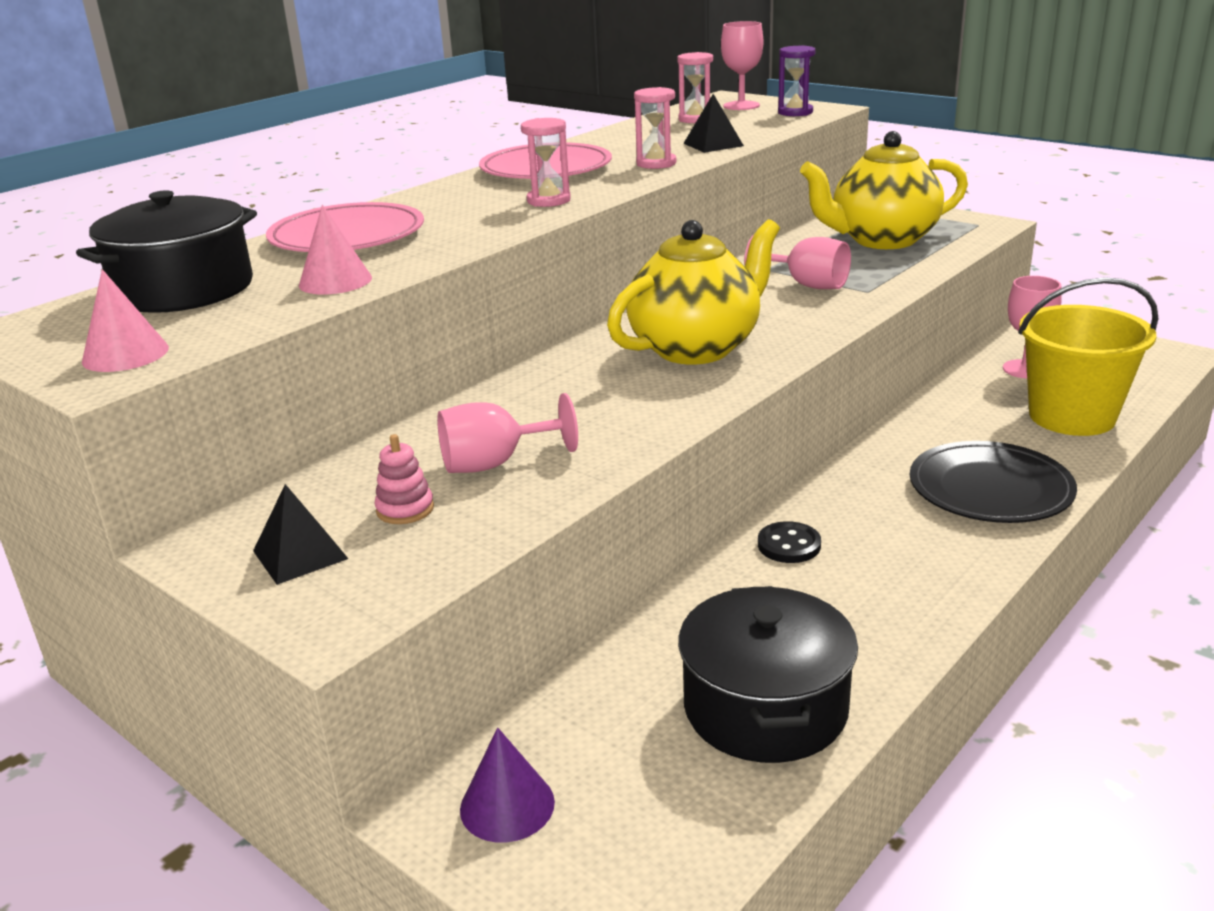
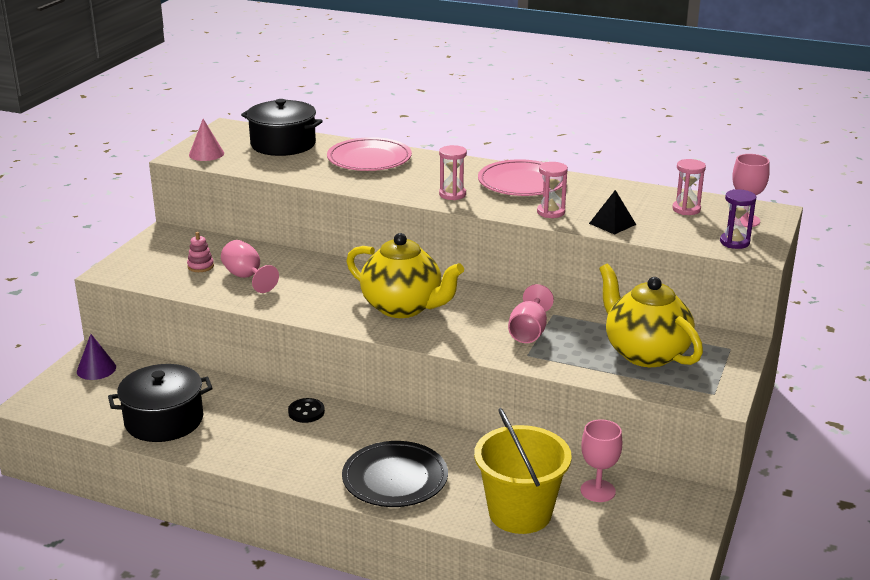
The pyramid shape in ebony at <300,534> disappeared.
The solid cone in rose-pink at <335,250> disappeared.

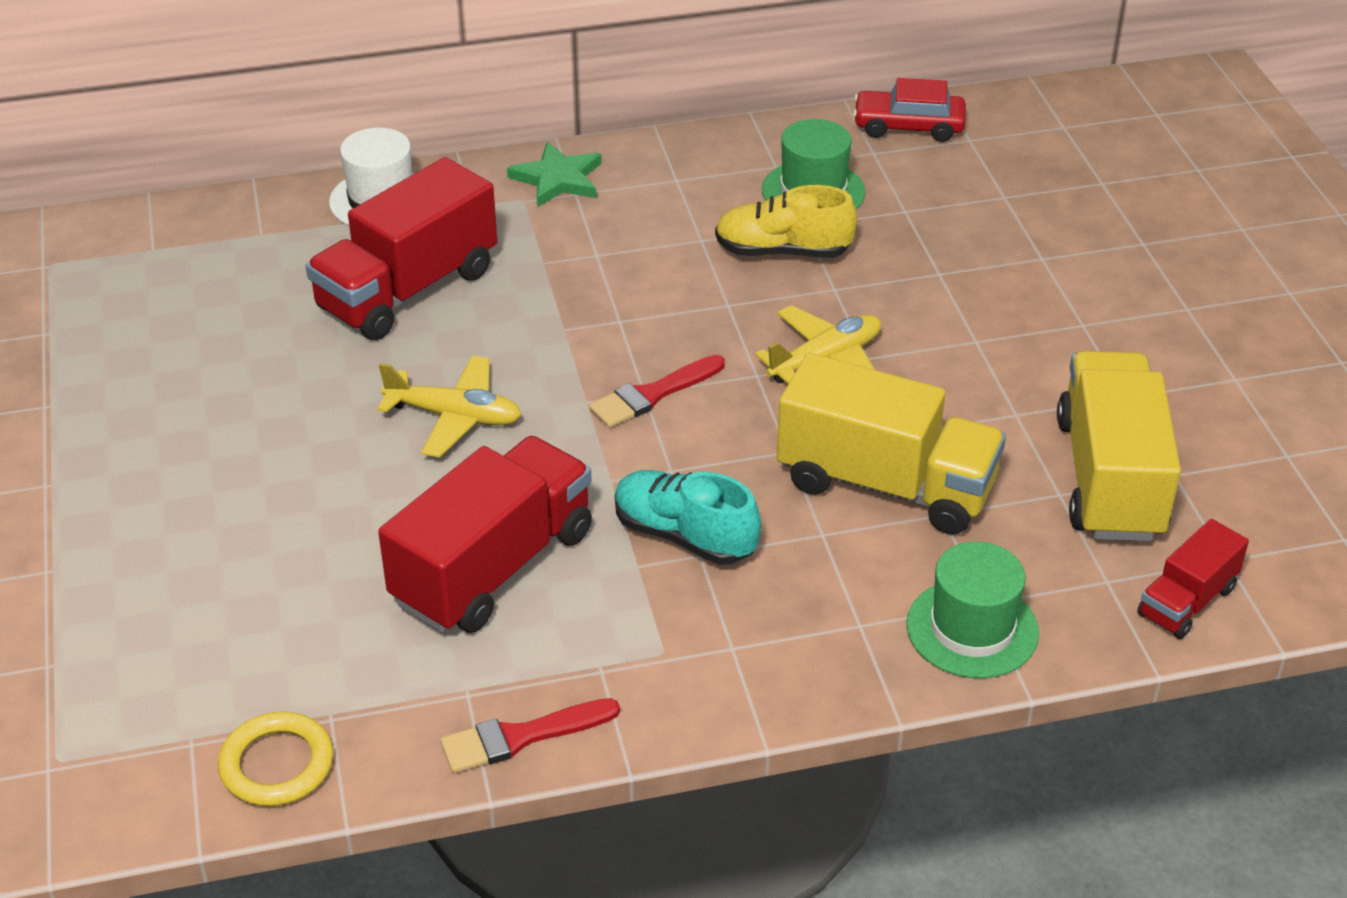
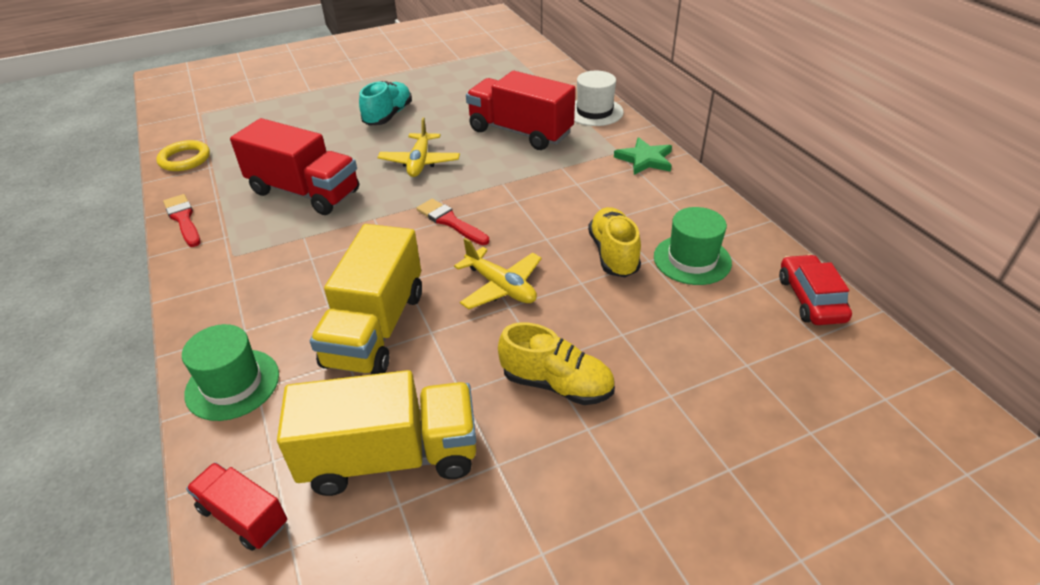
The sneaker in turquoise moved from <688,517> to <385,103>.
The sneaker in golden at <556,363> appeared.

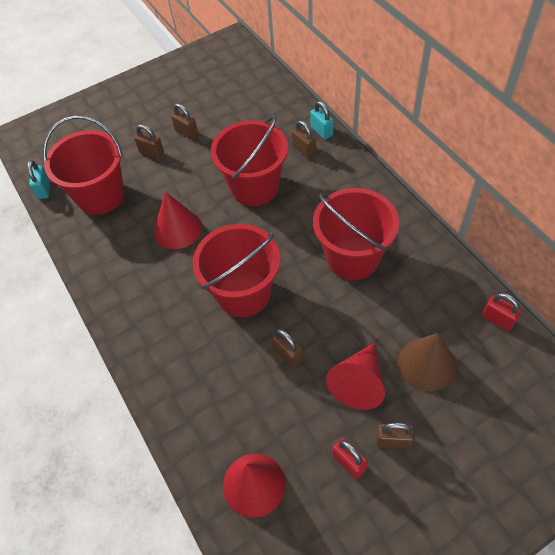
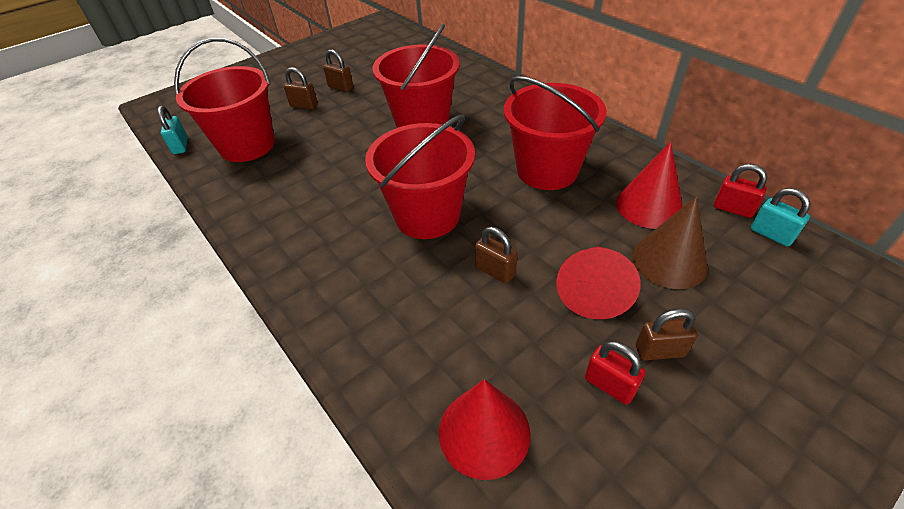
The solid cone in crimson moved from <178,220> to <649,185>.
The small lock in turquoise moved from <322,120> to <781,217>.
The small lock in dark brown at <304,140> disappeared.

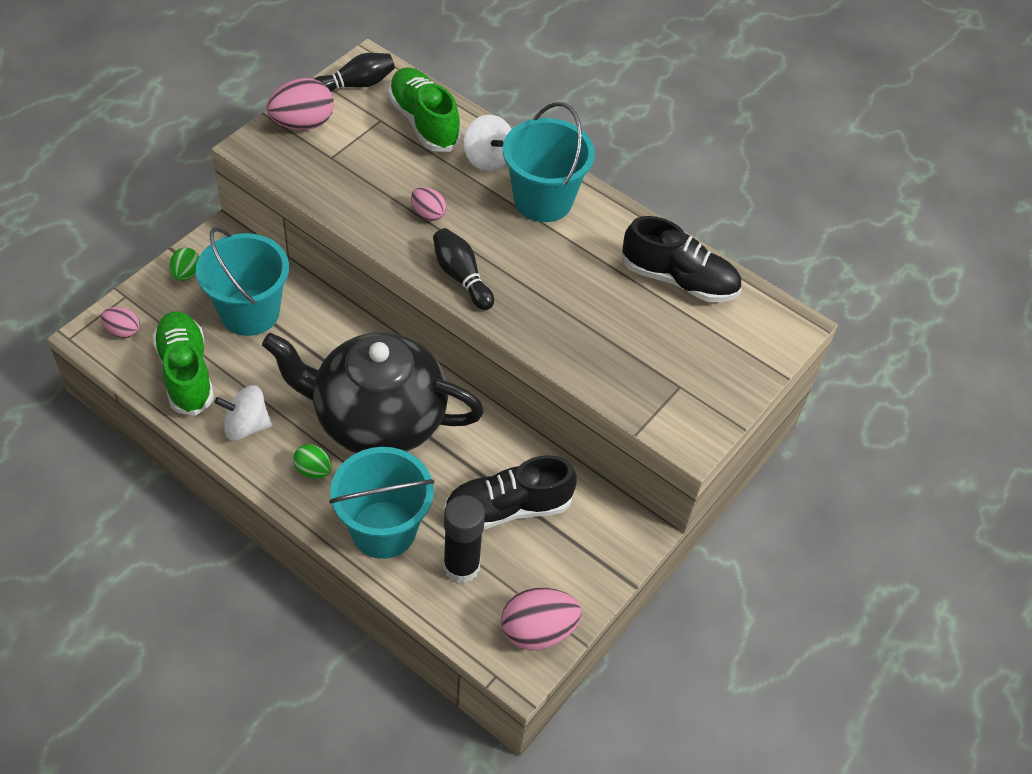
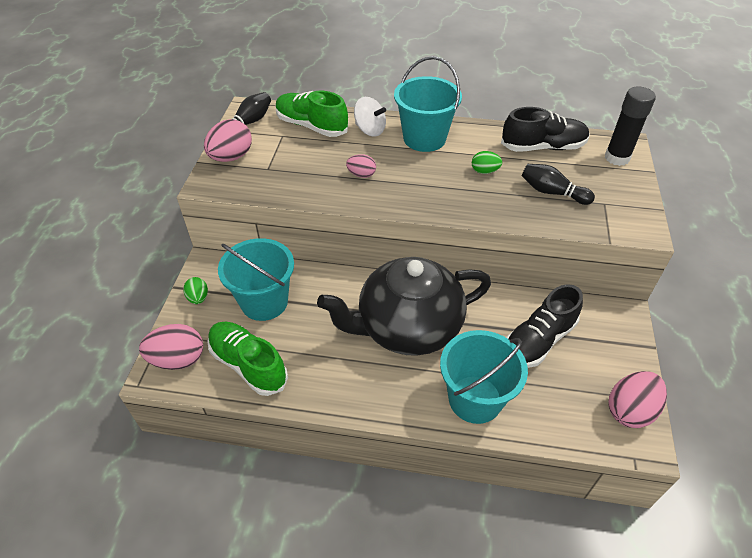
The egg in rose-pink at <120,322> changed to 1.76 times the size.
The egg in green moved from <312,461> to <487,162>.
The tenpin in ebony moved from <463,269> to <558,184>.
The glue in ebony moved from <464,539> to <630,126>.
The whirligig in snow-white at <243,413> disappeared.

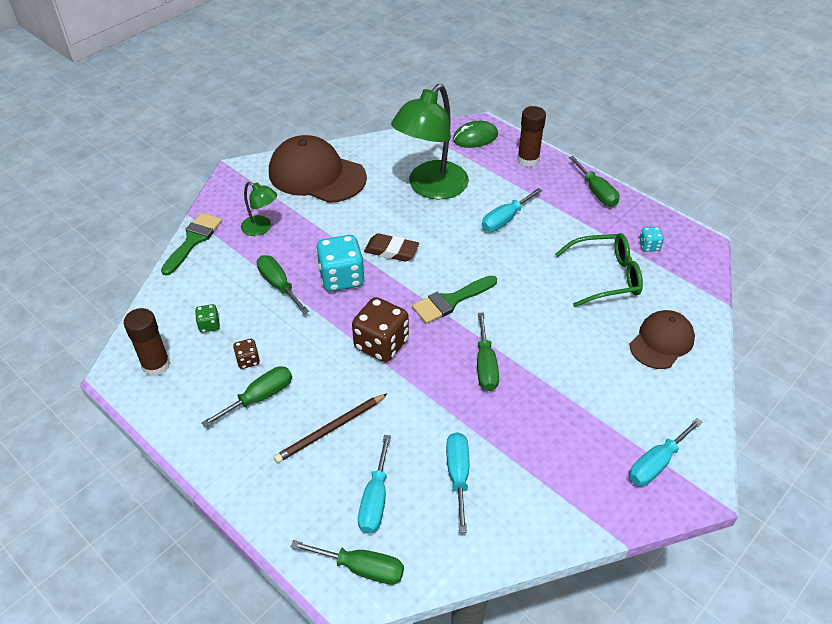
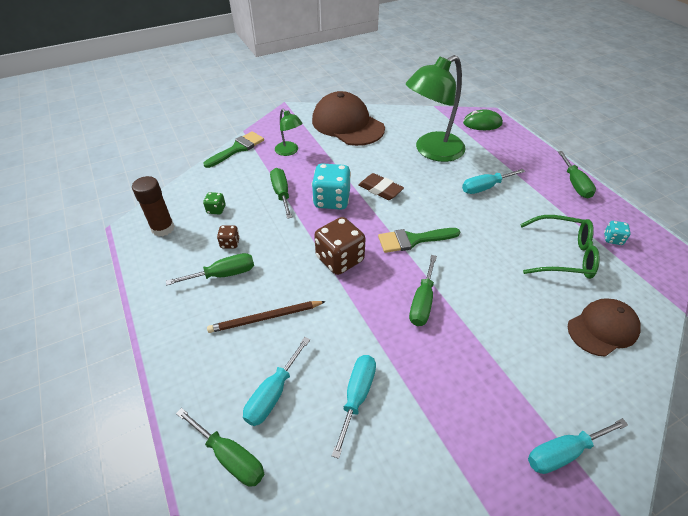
The glue in dark brown at <531,136> disappeared.

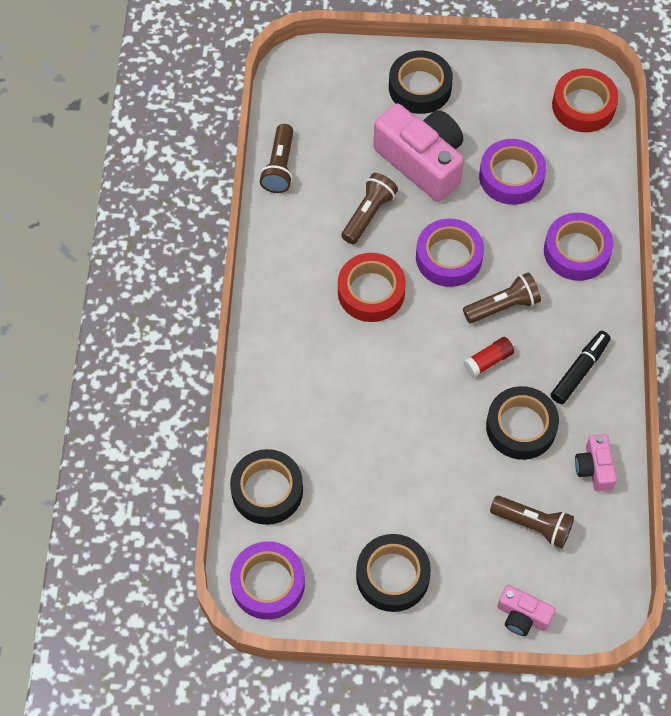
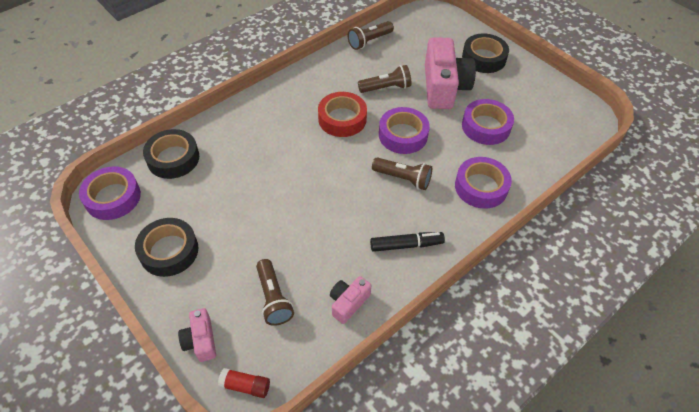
The glue in crimson moved from <488,357> to <244,383>.
The sticky tape in ebony at <522,423> disappeared.
The sticky tape in crimson at <585,100> disappeared.

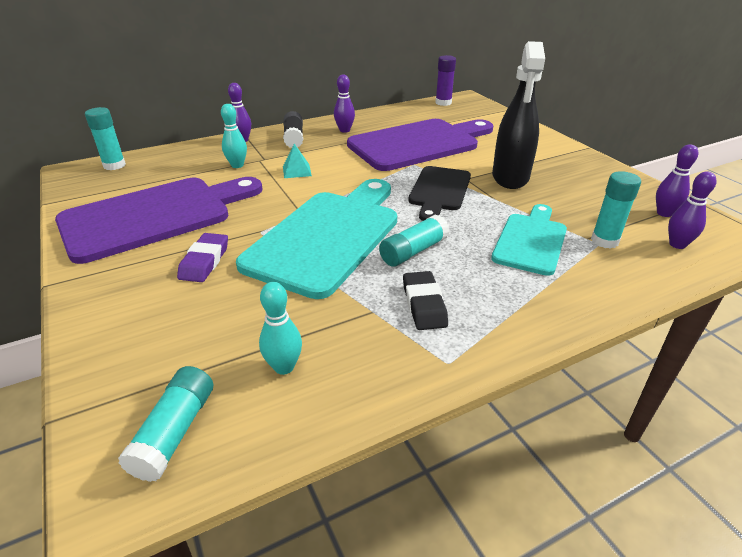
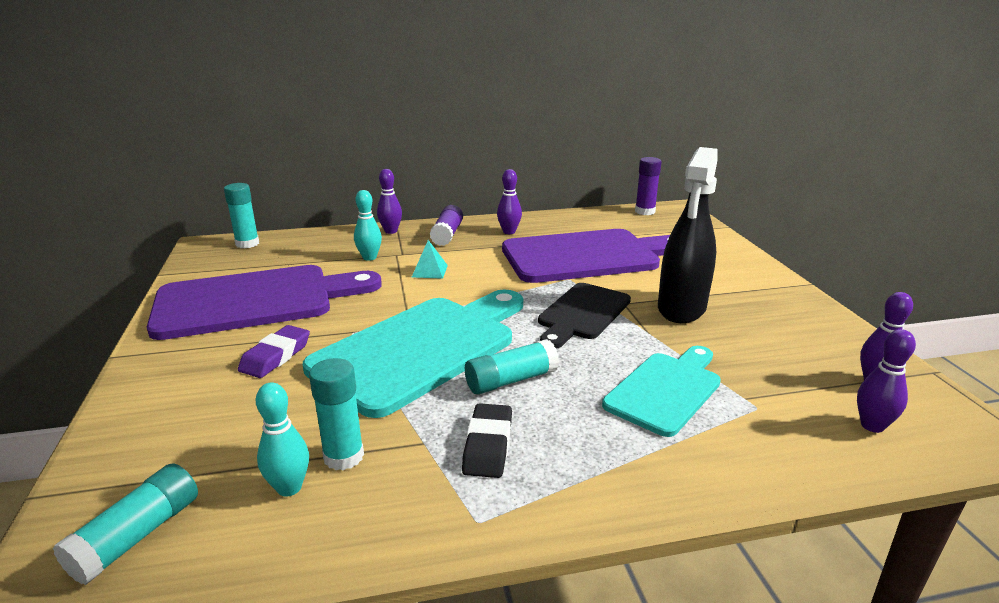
The glue in turquoise moved from <616,210> to <336,414>.
The glue in ebony at <293,129> became the glue in purple at <446,225>.

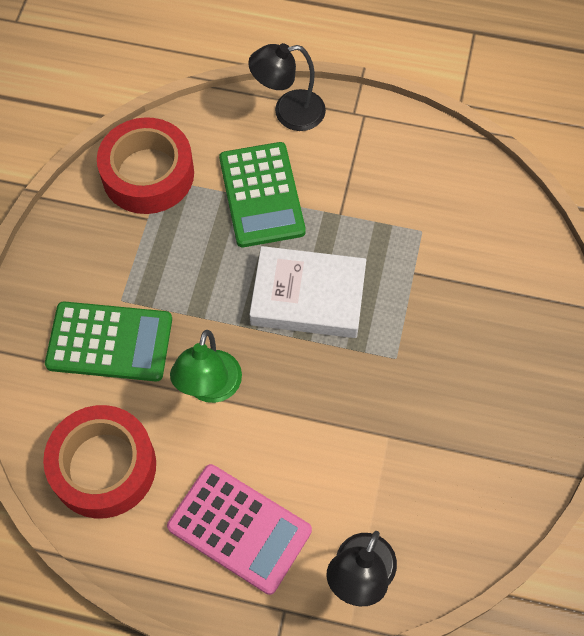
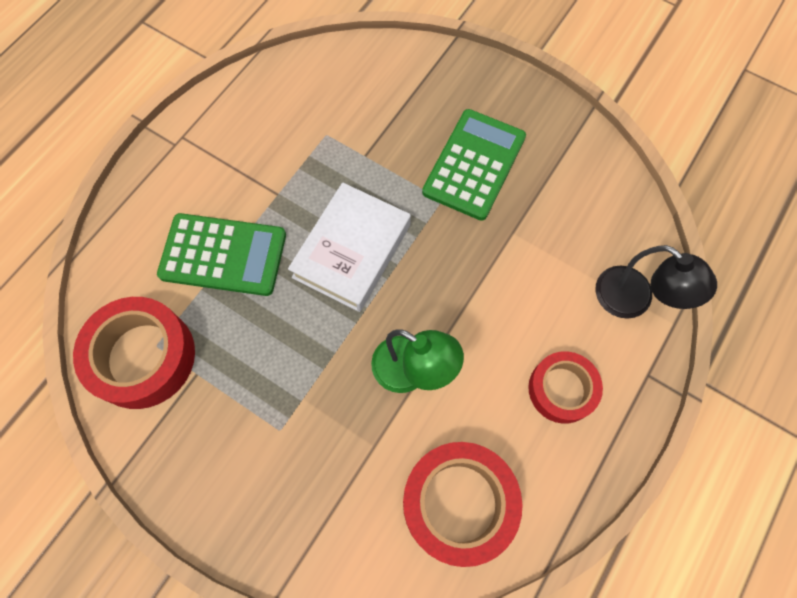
The calculator in green moved from <108,341> to <474,165>.
The calculator in rose-pink at <239,529> was replaced by the sticky tape in crimson at <565,387>.
The reading lamp in ebony at <287,87> disappeared.

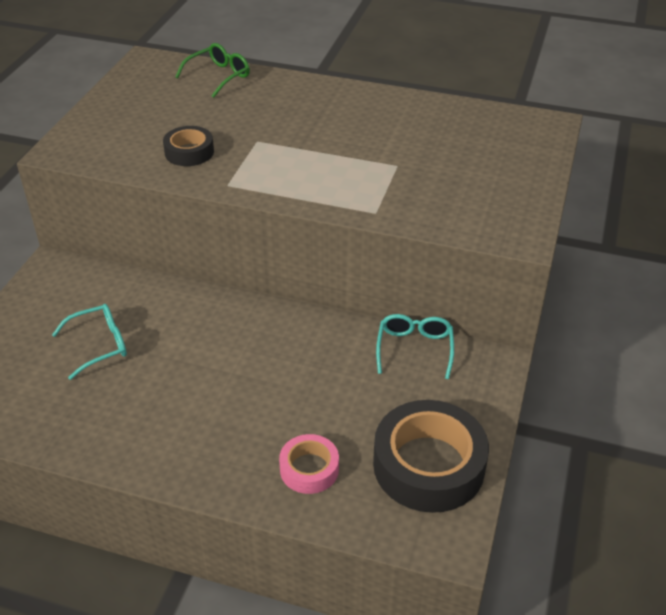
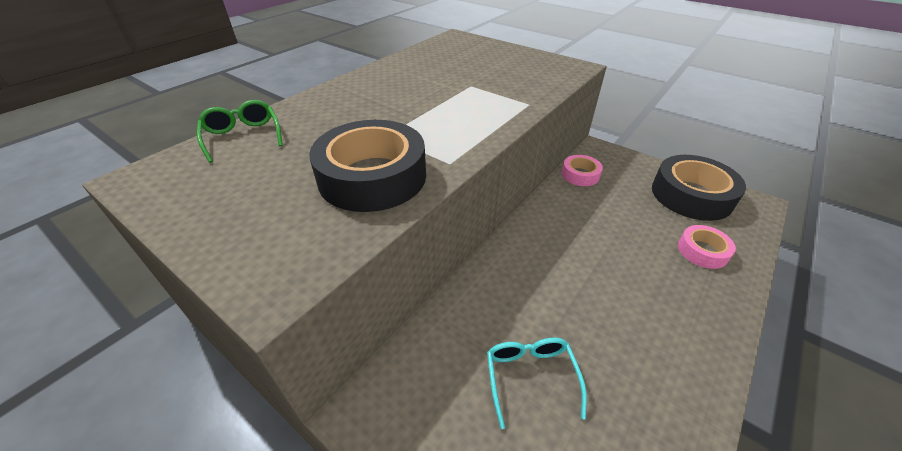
The sticky tape in ebony at <188,146> changed to 1.89 times the size.
The glasses in turquoise at <415,346> was replaced by the sticky tape in rose-pink at <582,170>.

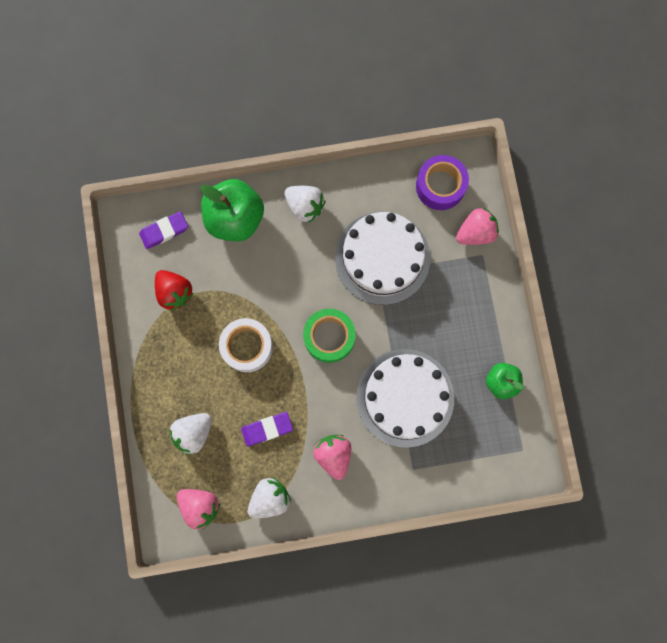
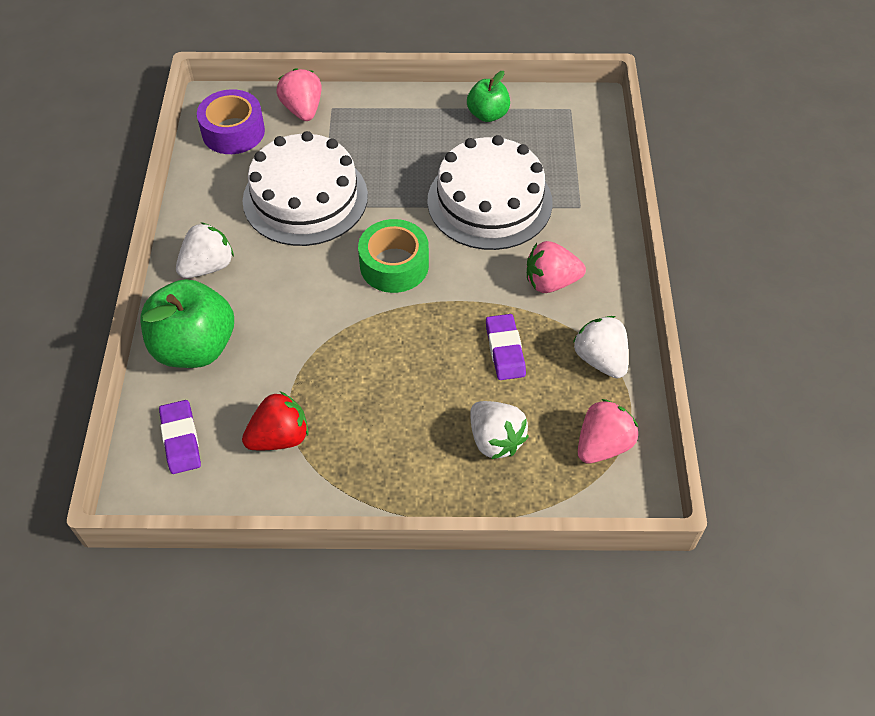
The sticky tape in snow-white at <246,345> disappeared.

